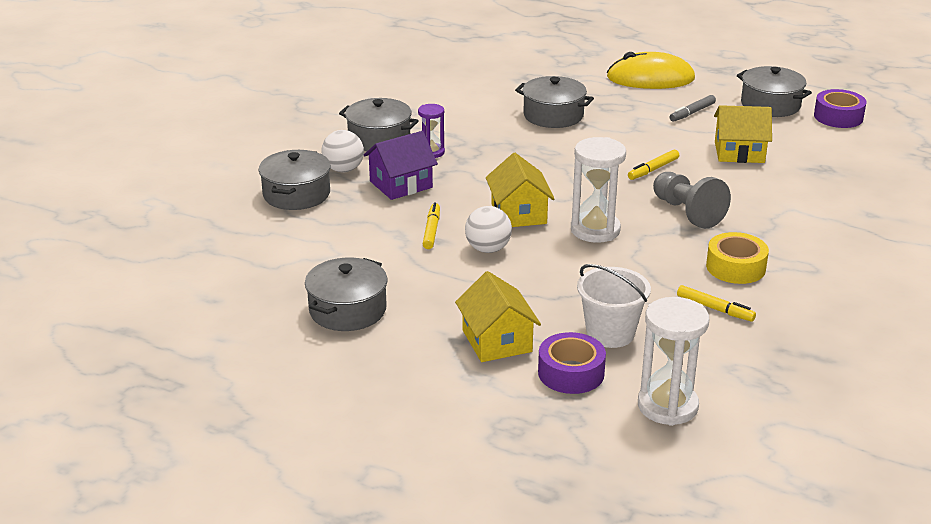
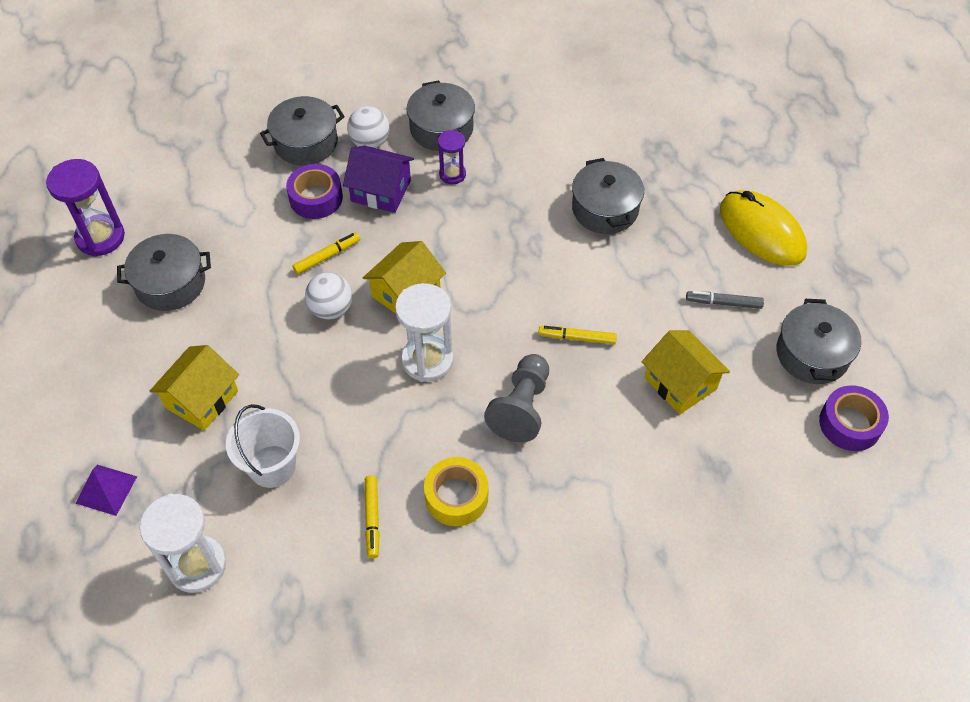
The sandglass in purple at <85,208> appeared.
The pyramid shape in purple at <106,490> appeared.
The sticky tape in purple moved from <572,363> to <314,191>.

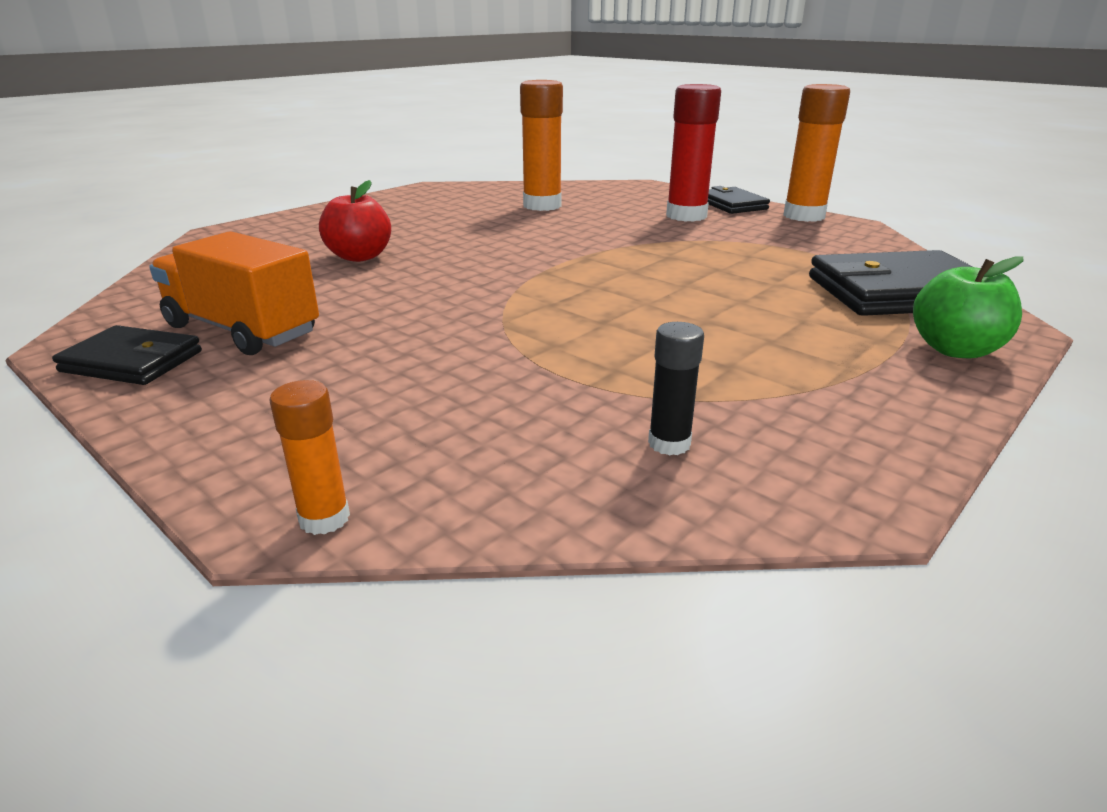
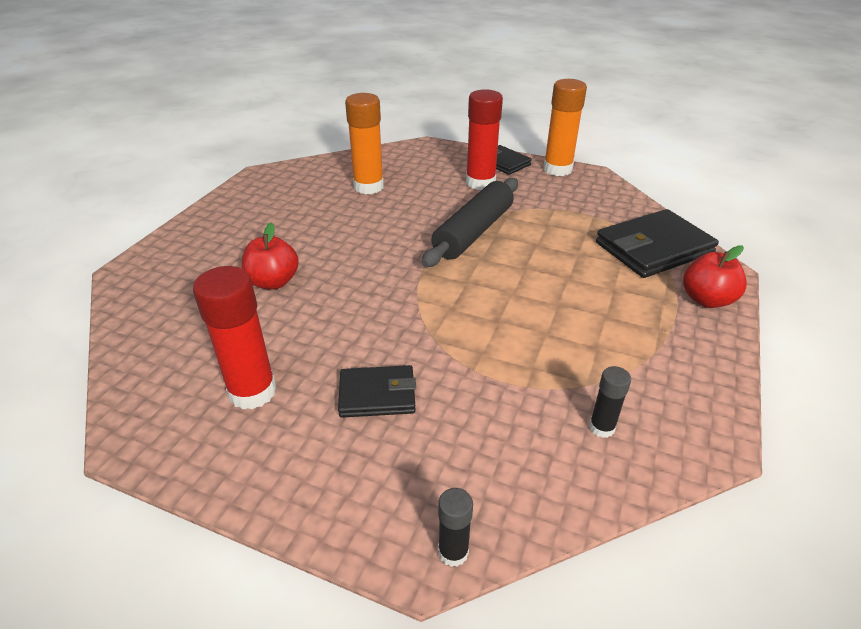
The truck in orange-coloured at <234,293> was replaced by the glue in crimson at <235,338>.
The wallet in ebony moved from <127,355> to <377,391>.
The rolling pin in ebony at <470,222> appeared.
The glue in orange-coloured at <310,457> became the glue in ebony at <455,527>.
The toy apple in green at <968,307> became the toy apple in crimson at <715,276>.

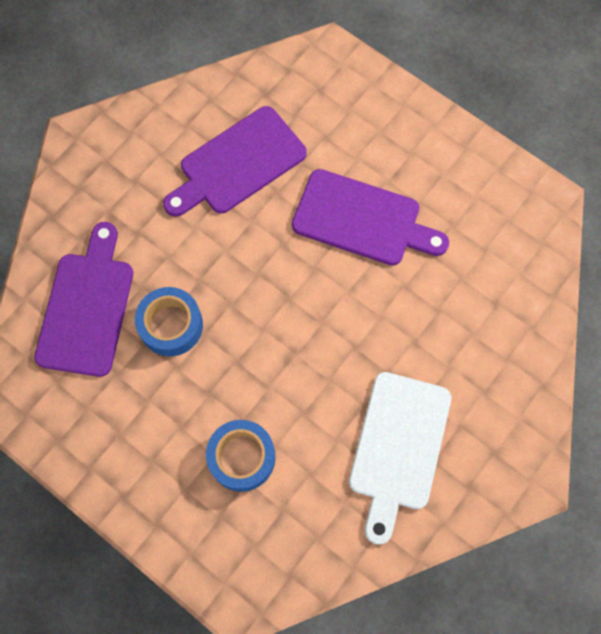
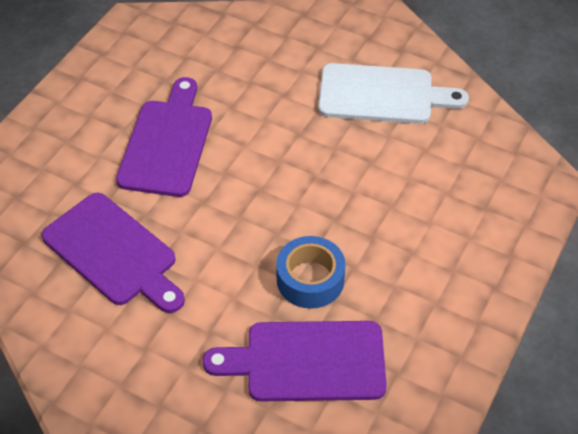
The sticky tape in royal blue at <240,456> disappeared.

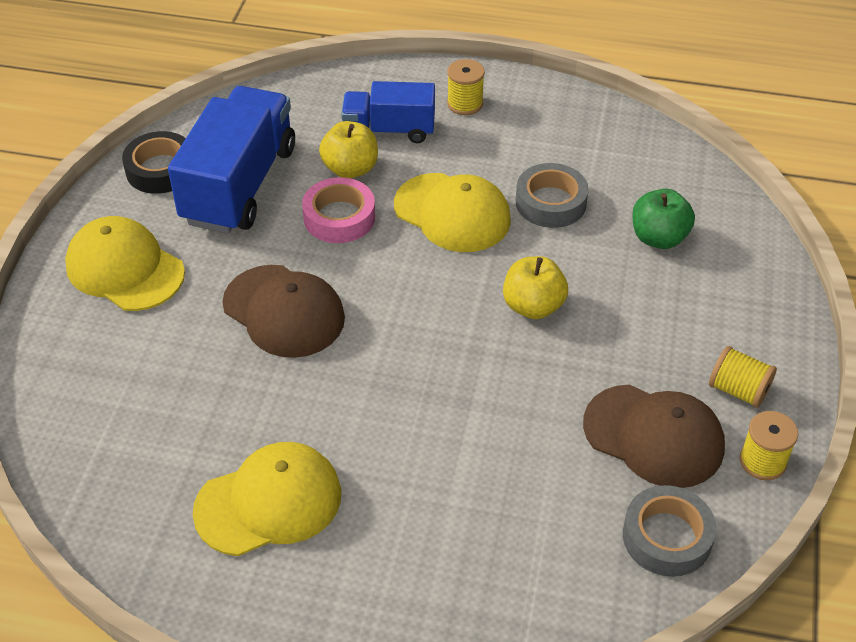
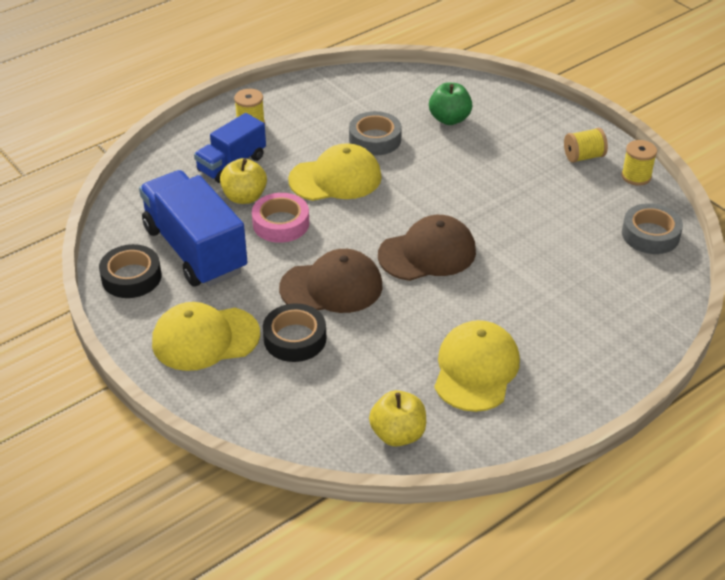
The sticky tape in ebony at <294,333> appeared.
The toy apple in golden moved from <535,287> to <397,418>.
The baseball cap in dark brown moved from <654,436> to <427,248>.

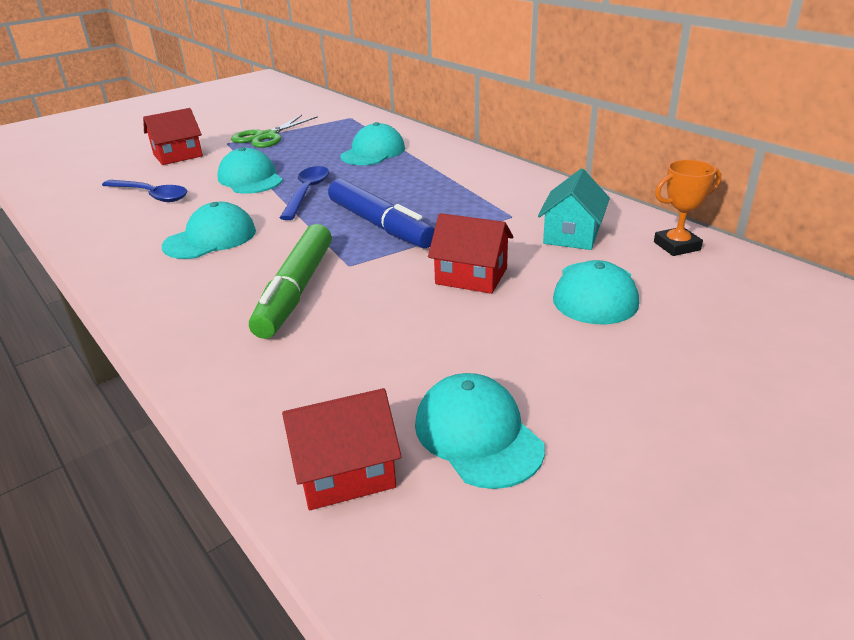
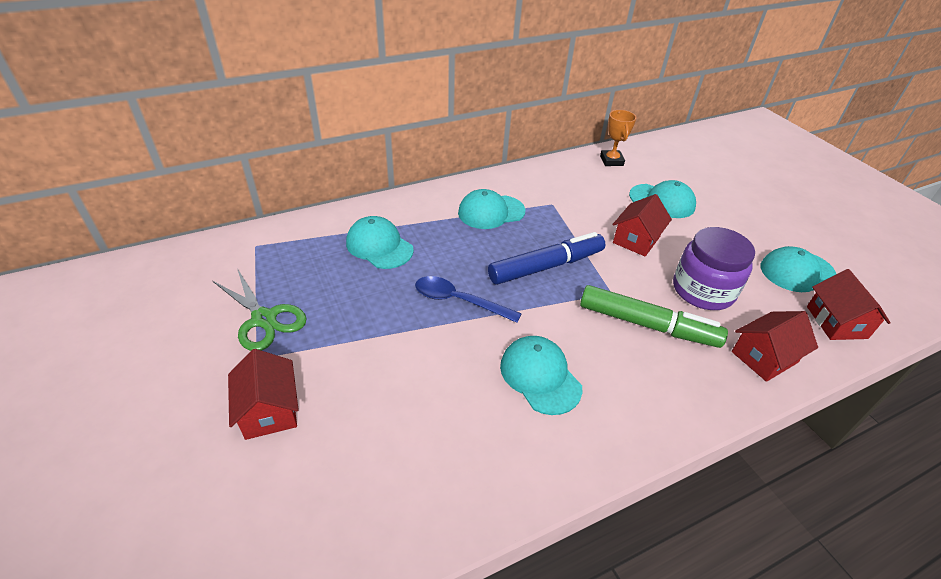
The baseball cap in turquoise moved from <250,170> to <491,209>.
The jar in purple at <714,268> appeared.
The cottage in crimson at <775,346> appeared.
The spoon in royal blue at <145,191> disappeared.
The cottage in turquoise at <574,209> disappeared.

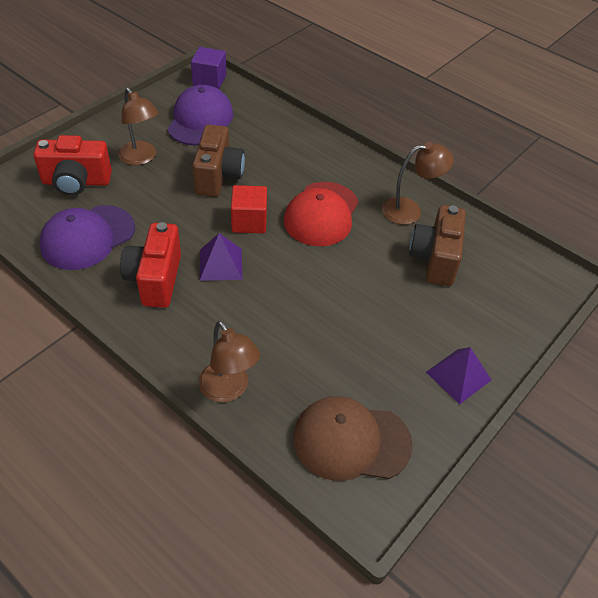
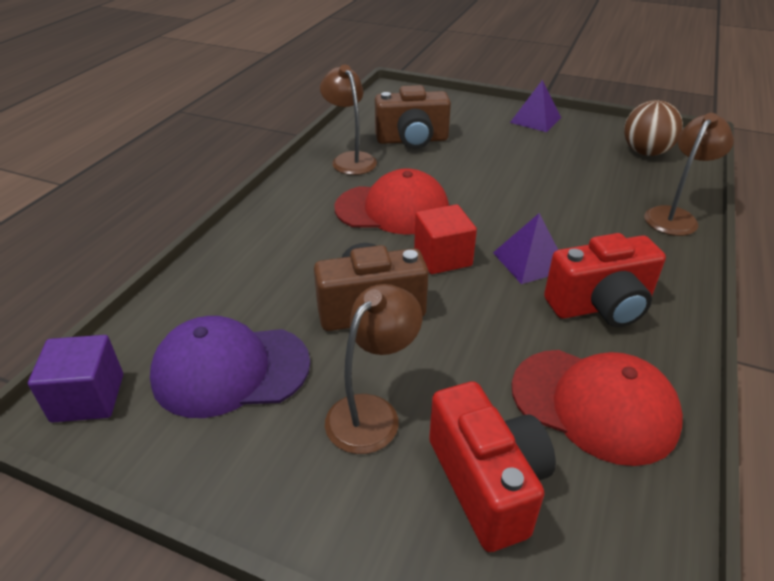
The baseball cap in purple at <87,237> became the baseball cap in crimson at <597,408>.
The baseball cap in dark brown at <353,438> was replaced by the sphere in dark brown at <653,128>.

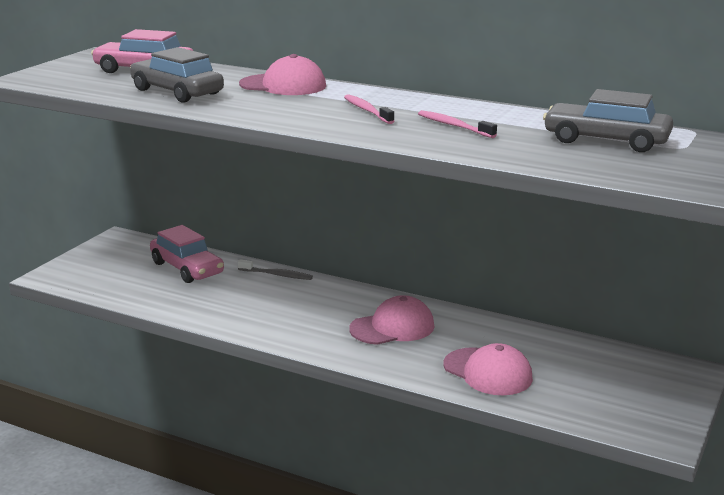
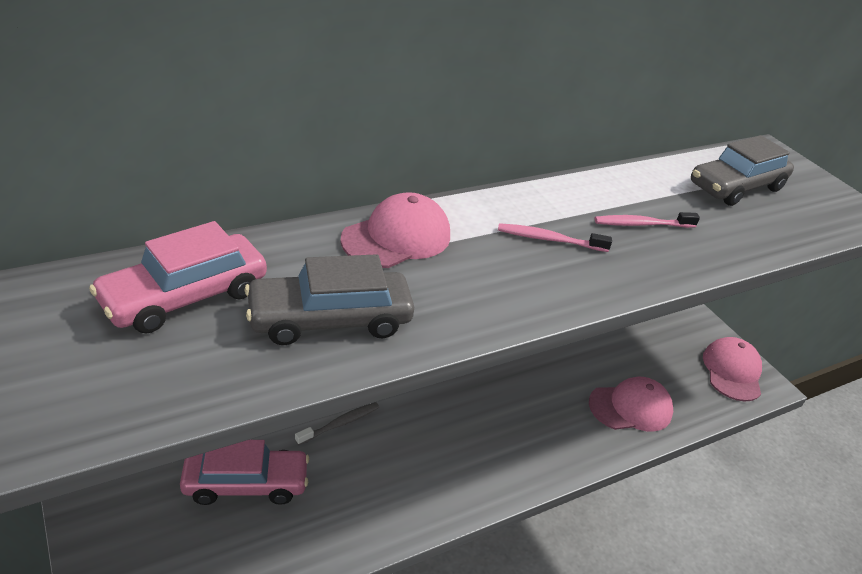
The baseball cap in rose-pink moved from <392,320> to <732,369>.

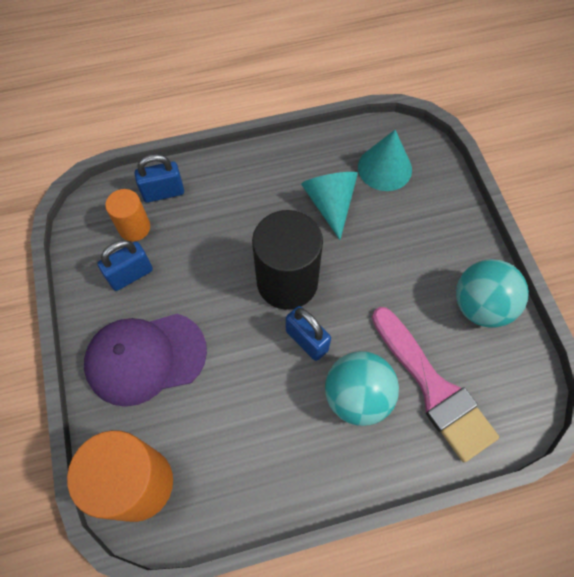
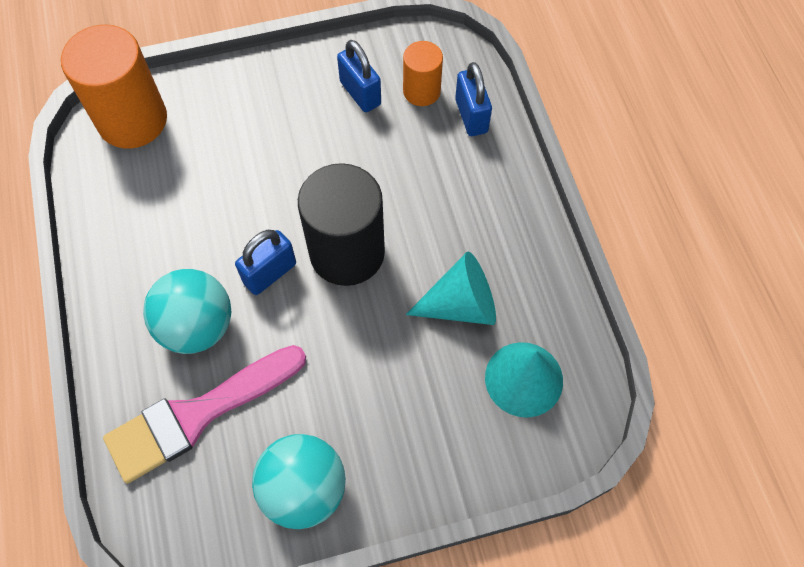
The baseball cap in purple at <145,360> disappeared.

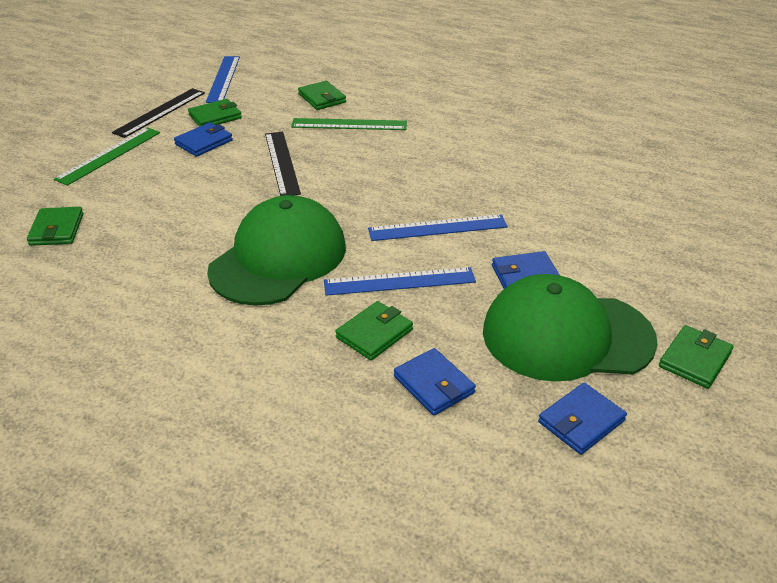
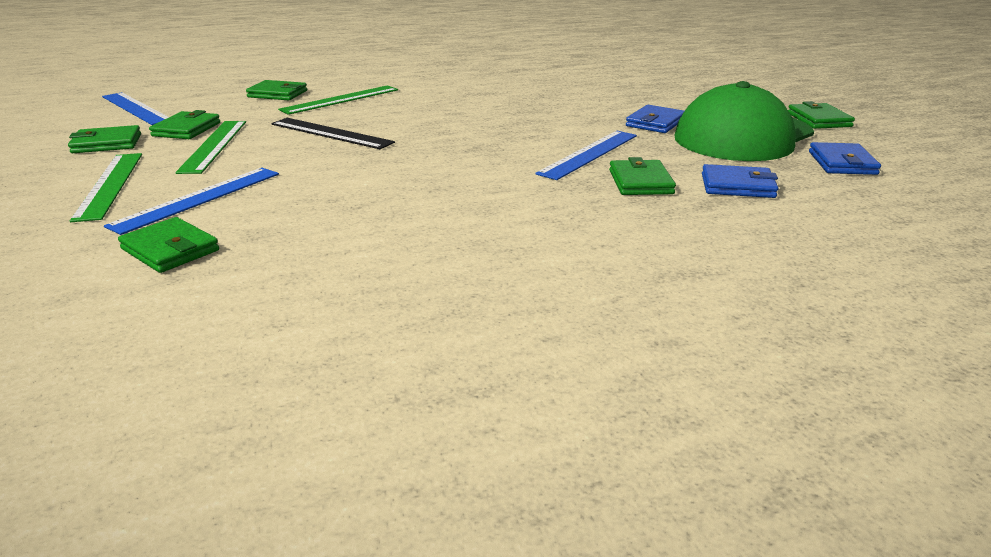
The ruler in ebony at <158,113> was replaced by the wallet in green at <104,139>.
The ruler in royal blue moved from <438,227> to <191,201>.
The wallet in royal blue at <203,139> was replaced by the ruler in green at <210,147>.
The baseball cap in green at <276,250> disappeared.

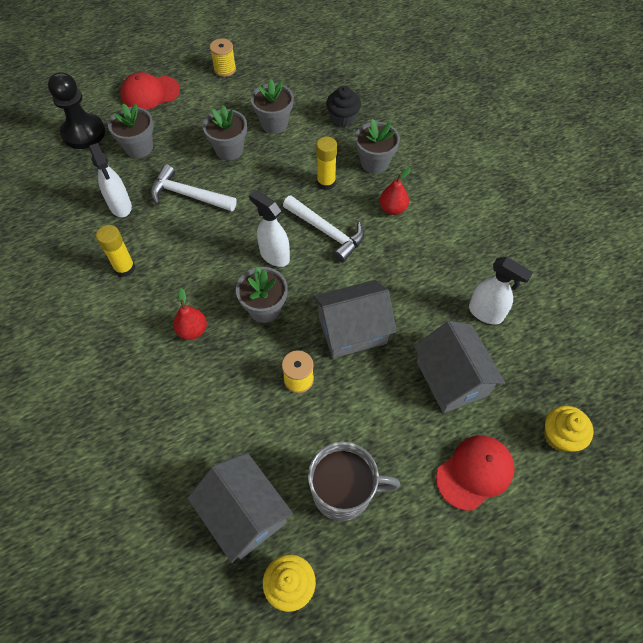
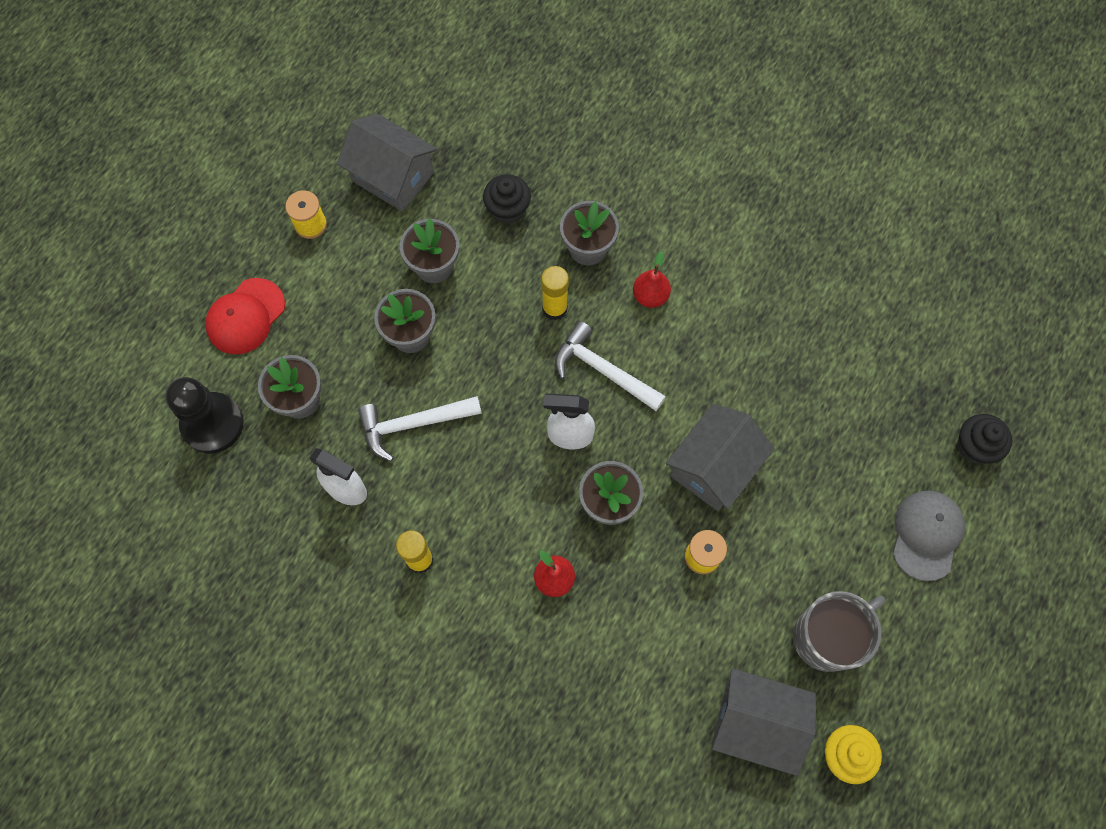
The cottage in ash-grey moved from <459,367> to <387,163>.
The carpenter's hammer in snow-white at <323,229> turned 150 degrees counterclockwise.
The baseball cap in crimson at <475,473> became the baseball cap in ash-grey at <929,535>.
The cupcake in golden at <568,429> became the cupcake in ebony at <985,439>.
The spray cleaner in snow-white at <501,290> disappeared.

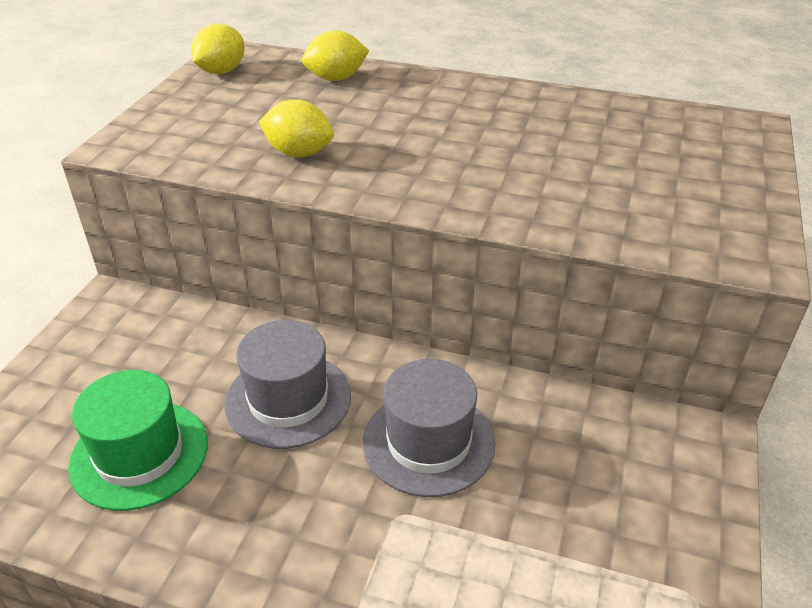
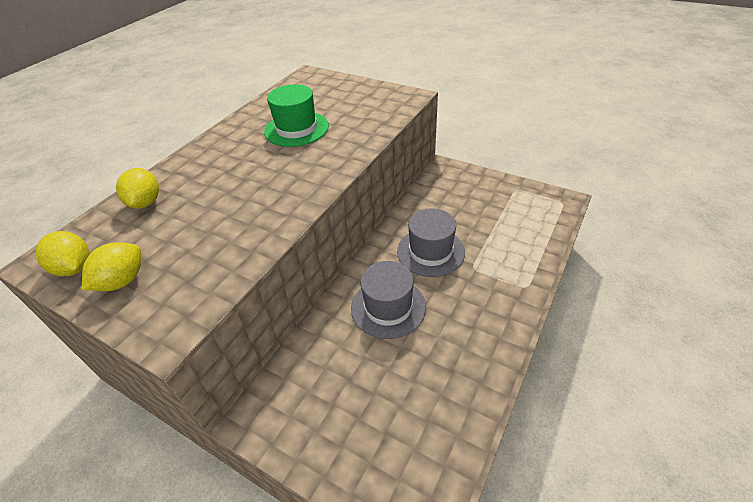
The lemon in golden moved from <296,128> to <111,266>.
The tall hat in green moved from <138,440> to <296,115>.

